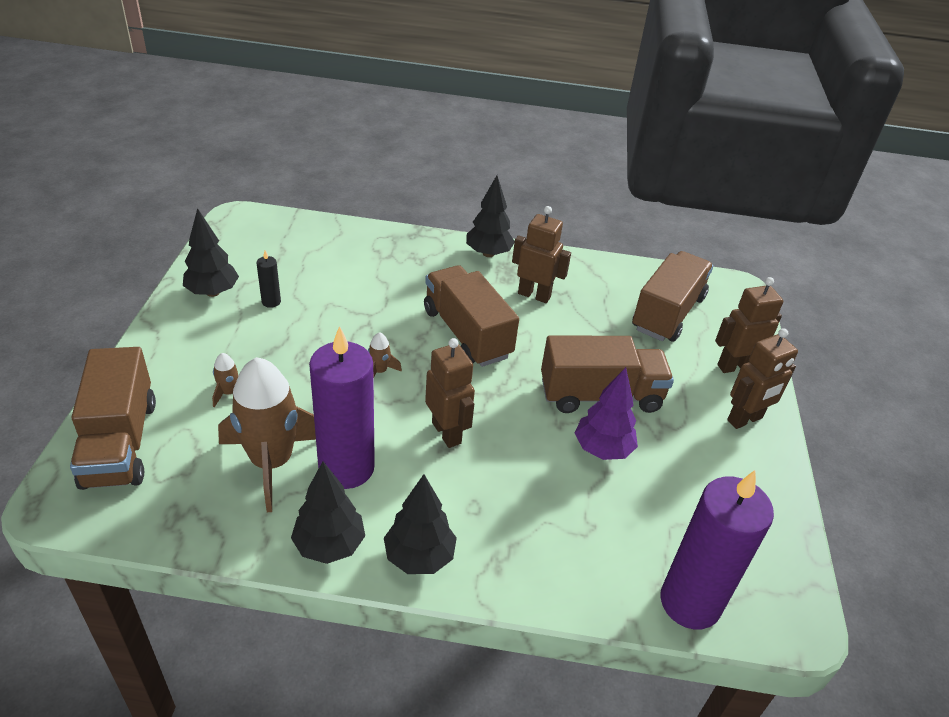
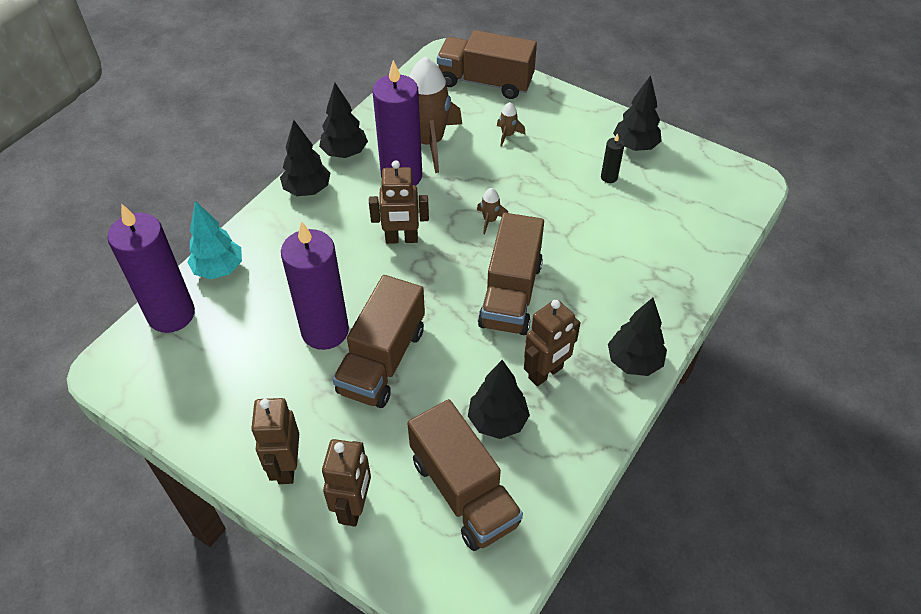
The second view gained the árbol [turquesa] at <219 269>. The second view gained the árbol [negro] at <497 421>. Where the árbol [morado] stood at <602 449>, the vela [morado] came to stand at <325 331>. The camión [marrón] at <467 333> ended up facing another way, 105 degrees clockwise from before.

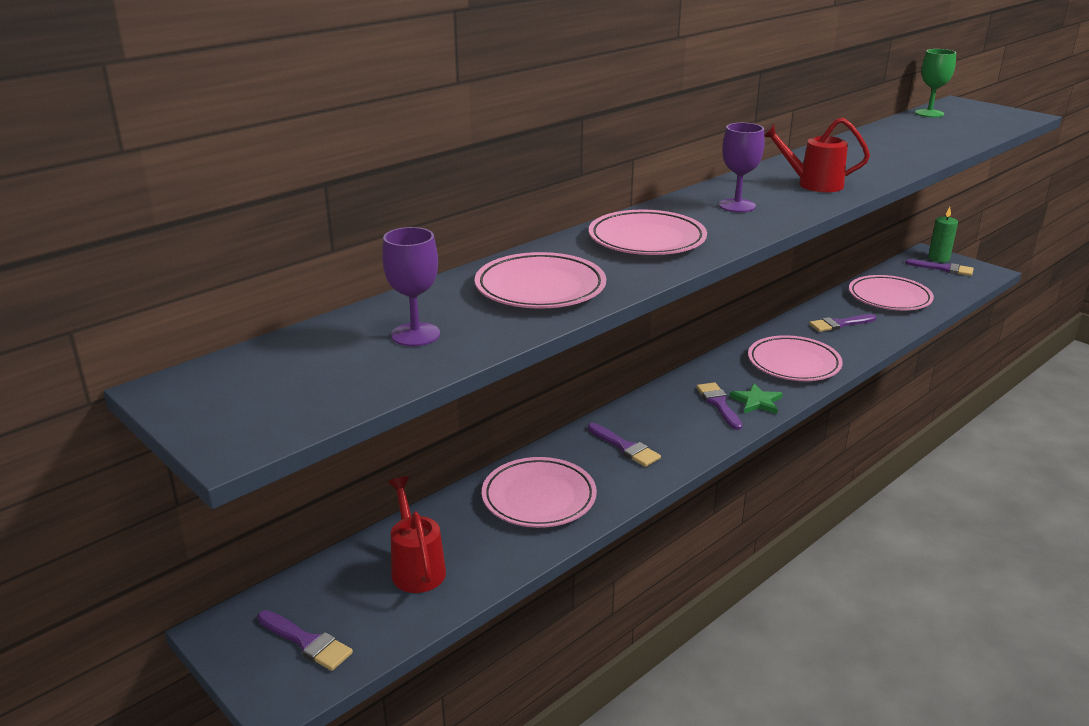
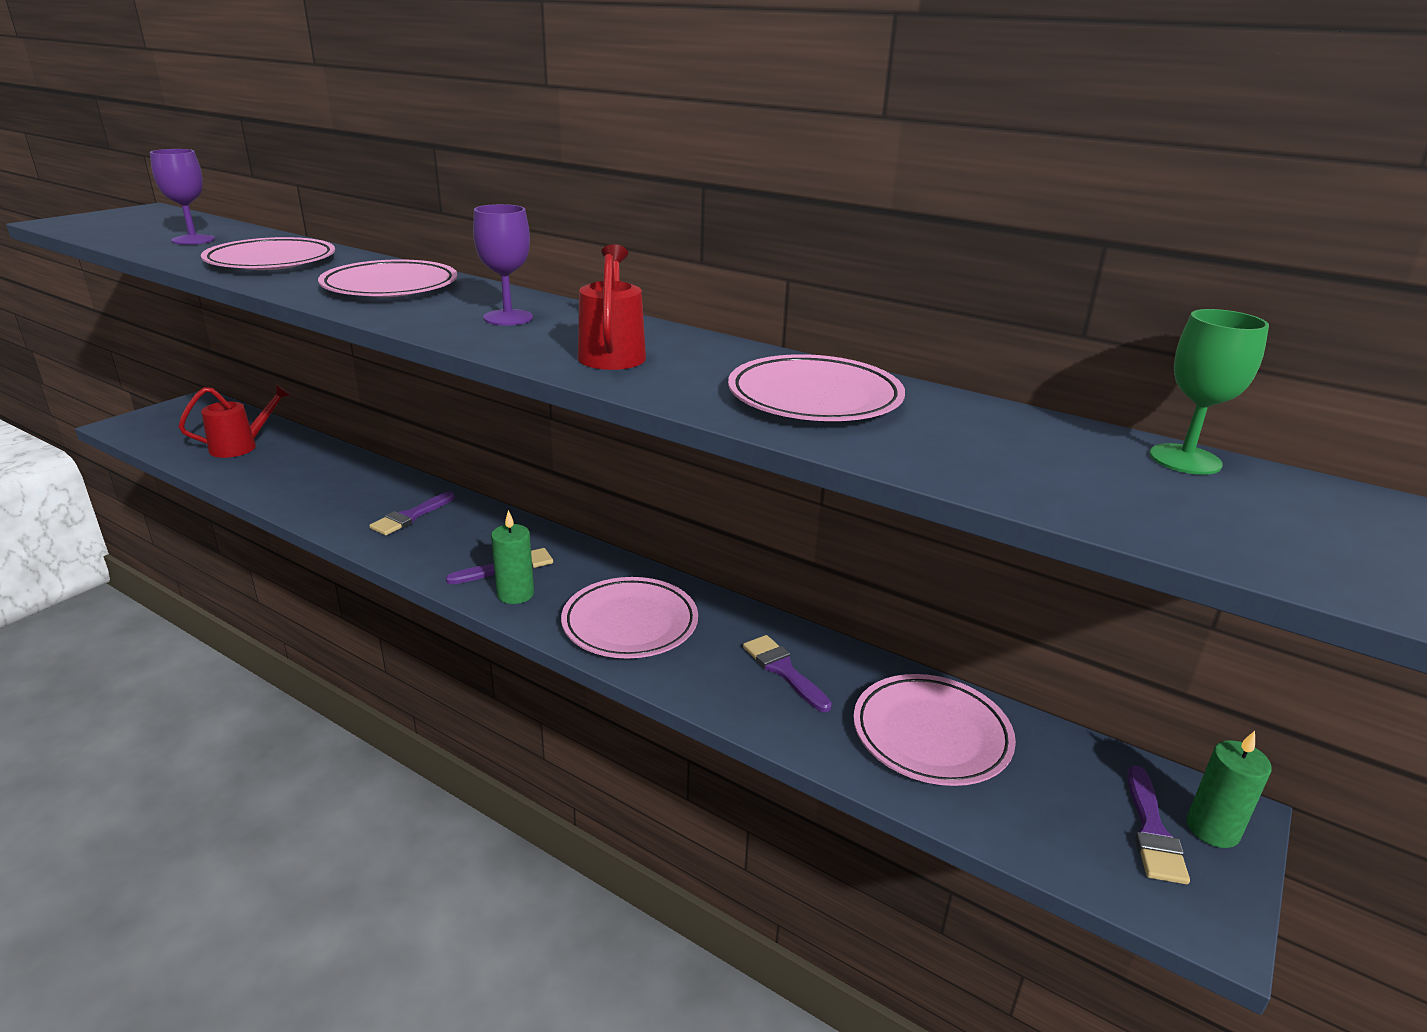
The second view lost the pincel [morado] at <307 642>. The plato [rosa] ended up elsewhere, having gone from <539 497> to <814 398>. Where the estrella [verde] stood at <757 402>, the vela [verde] came to stand at <515 594>.

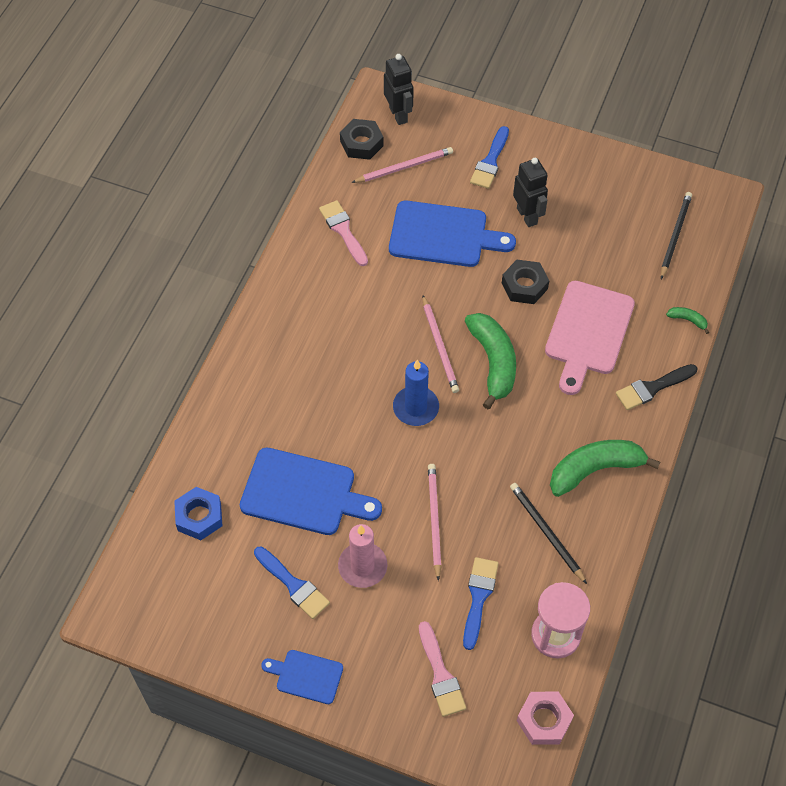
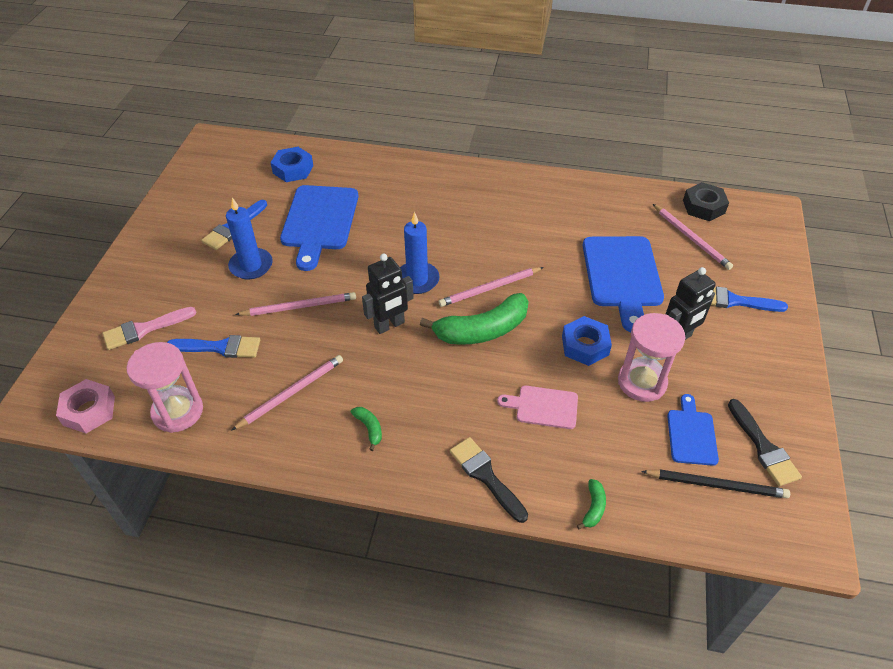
The second view lost the pincel [rosa] at <343 230>. The second view gained the reloj de arena [rosa] at <642 382>. The second view gained the pincel [negro] at <763 447>. The tabla de cortar [azul] ended up elsewhere, having gone from <306 676> to <691 434>. The robot [negro] ended up elsewhere, having gone from <398 115> to <389 325>. What was the vela [rosa] at <362 566> turned into the vela [azul] at <251 266>. What was the tuerca [negro] at <524 286> turned into the tuerca [azul] at <585 345>. What was the lápiz [negro] at <546 532> turned into the lápiz [rosa] at <291 393>. The size of the tabla de cortar [rosa] at <588 332> changed by a factor of 0.54. The size of the plátano [verde] at <594 470> changed by a factor of 0.43.

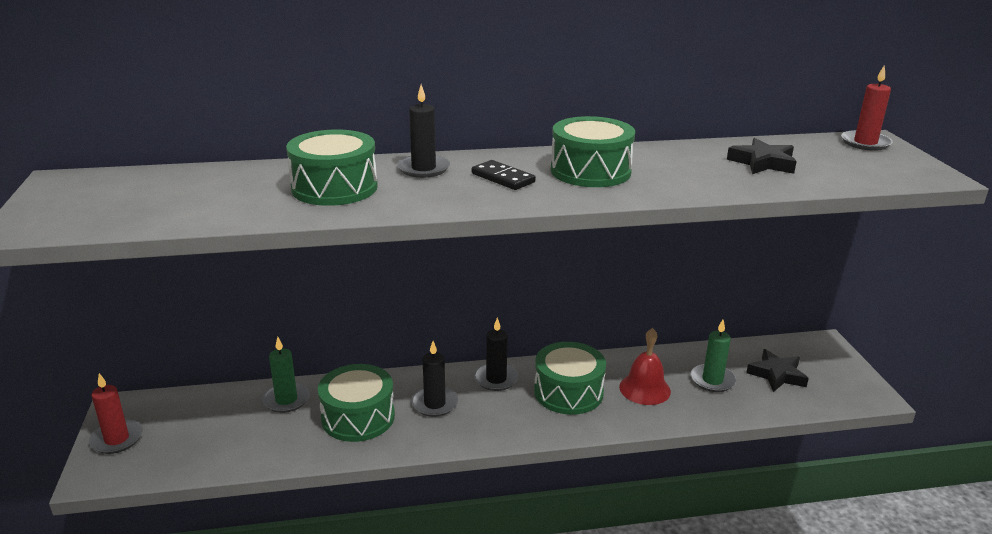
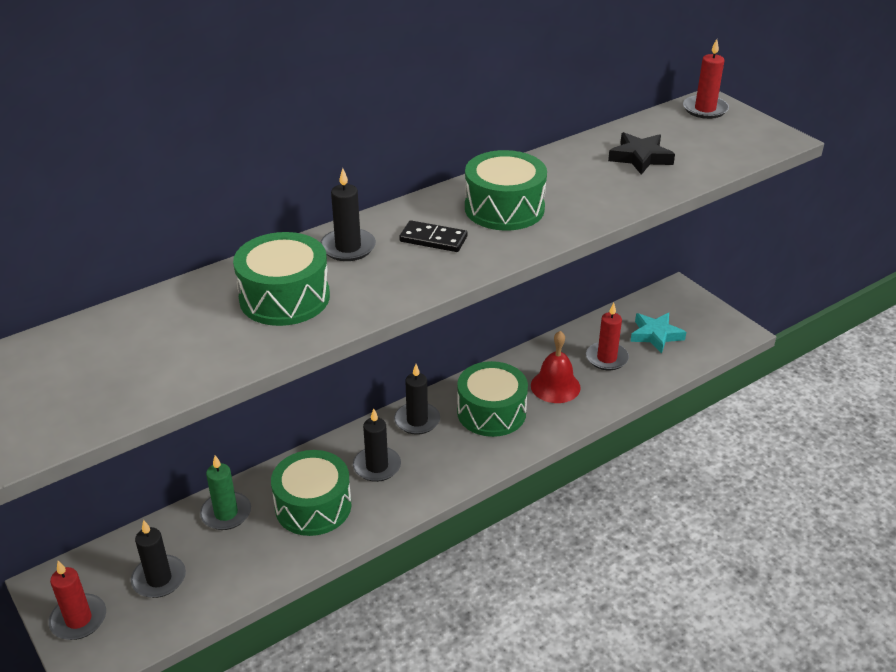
The second view gained the vela [negro] at <159 579>. What was the vela [verde] at <712 380> turned into the vela [rojo] at <606 358>. What was the estrella [negro] at <777 375> turned into the estrella [turquesa] at <656 335>.

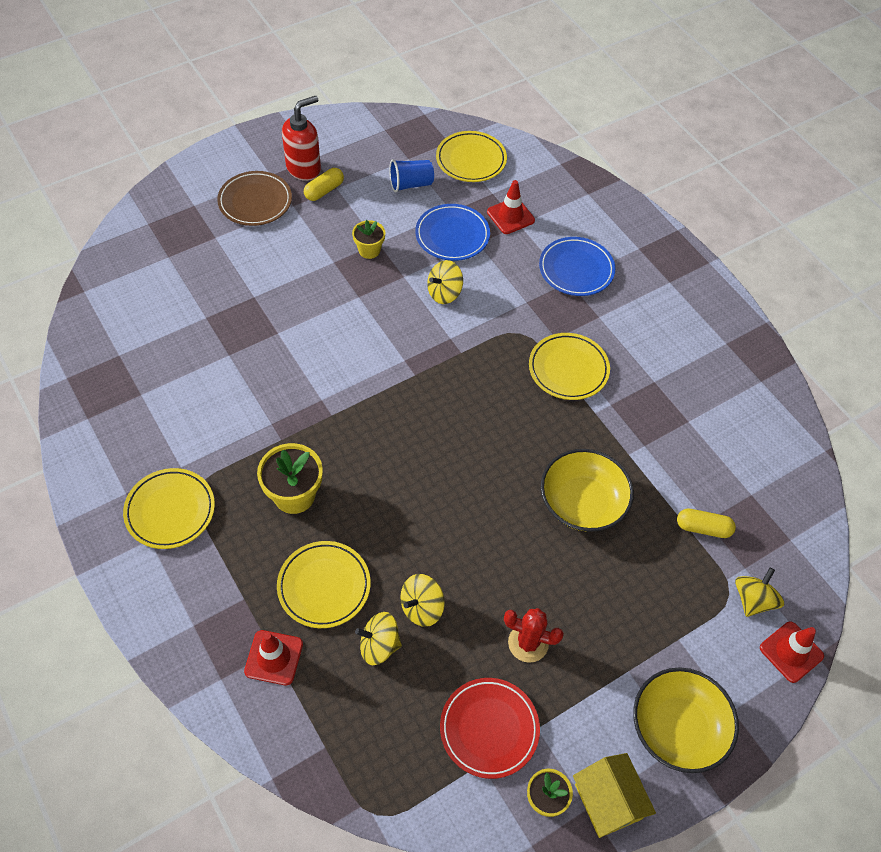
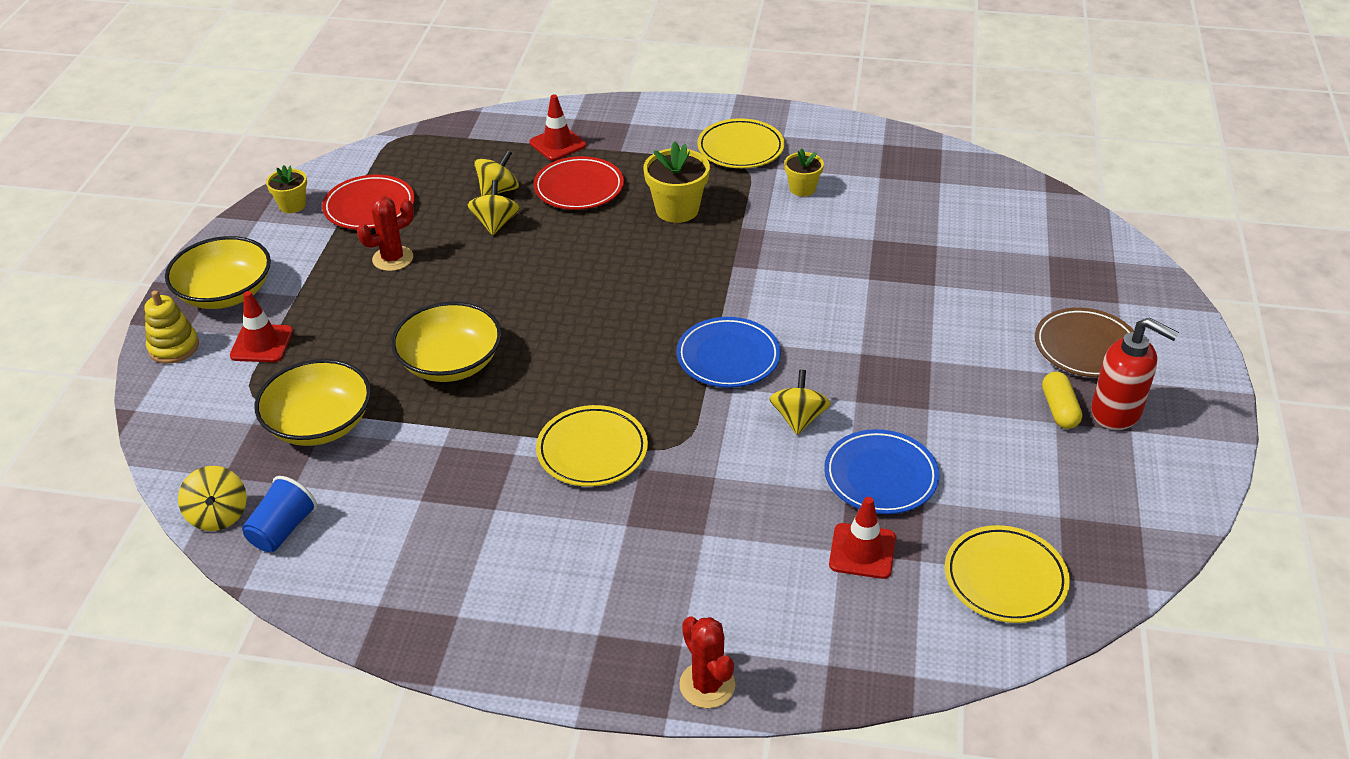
The second view lost the casa [amarillo] at <608 801>. The second view gained the juguete apilable [amarillo] at <174 347>. The second view gained the cactus [rojo] at <707 685>. The maceta [amarillo] ended up elsewhere, having gone from <369 250> to <802 189>. The vaso [azul] ended up elsewhere, having gone from <411 184> to <282 529>. The plato [azul] ended up elsewhere, having gone from <576 269> to <728 357>. The peonza [amarillo] ended up elsewhere, having gone from <753 600> to <218 515>. The cono de tráfico [rojo] ended up elsewhere, having gone from <791 652> to <262 344>. Where the cápsula [amarillo] stood at <703 528>, the cuenco [amarillo] came to stand at <319 423>. What was the plato [amarillo] at <324 586> turned into the plato [rojo] at <579 188>. The dispensador de jabón [rojo] at <304 168> ended up facing another way, 60 degrees counterclockwise from before.

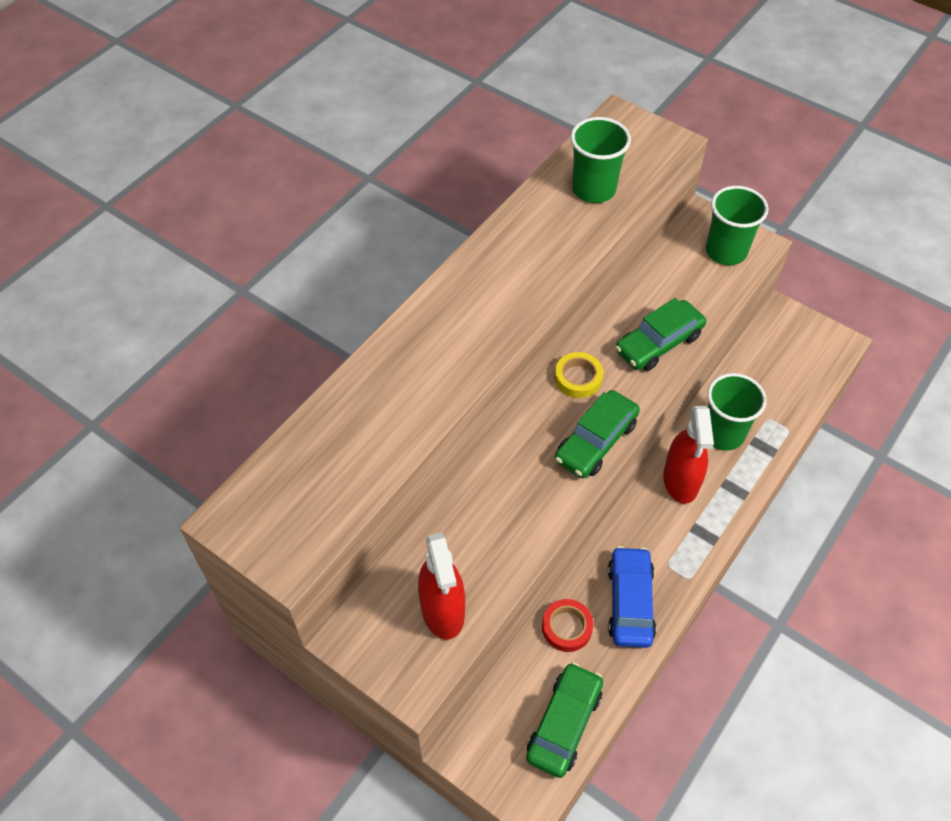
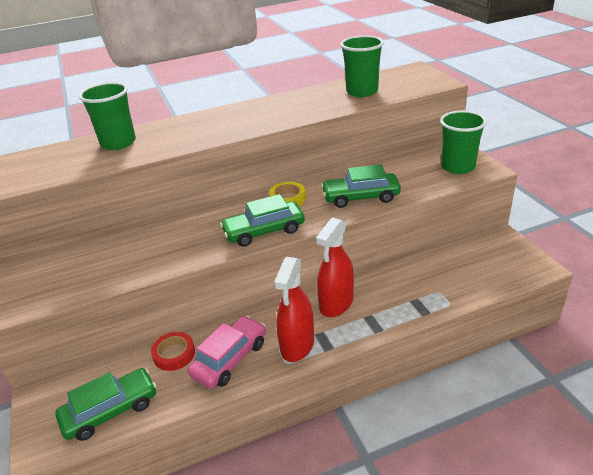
The pulverizador [rojo] ended up elsewhere, having gone from <442 610> to <297 345>. The vaso [verde] ended up elsewhere, having gone from <723 433> to <118 143>. What was the coche [azul] at <630 602> turned into the coche [rosa] at <230 359>.

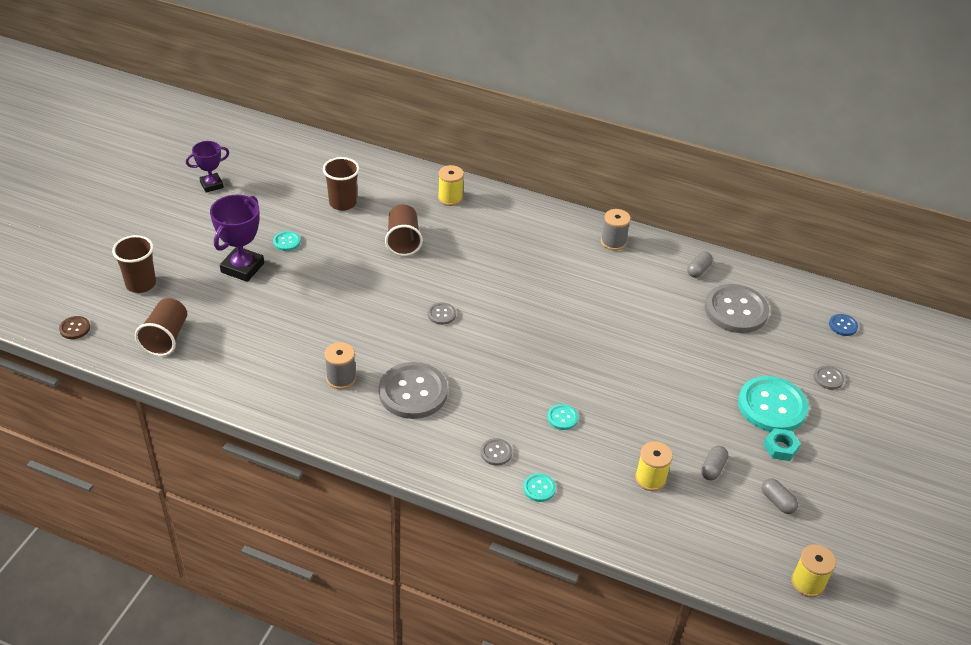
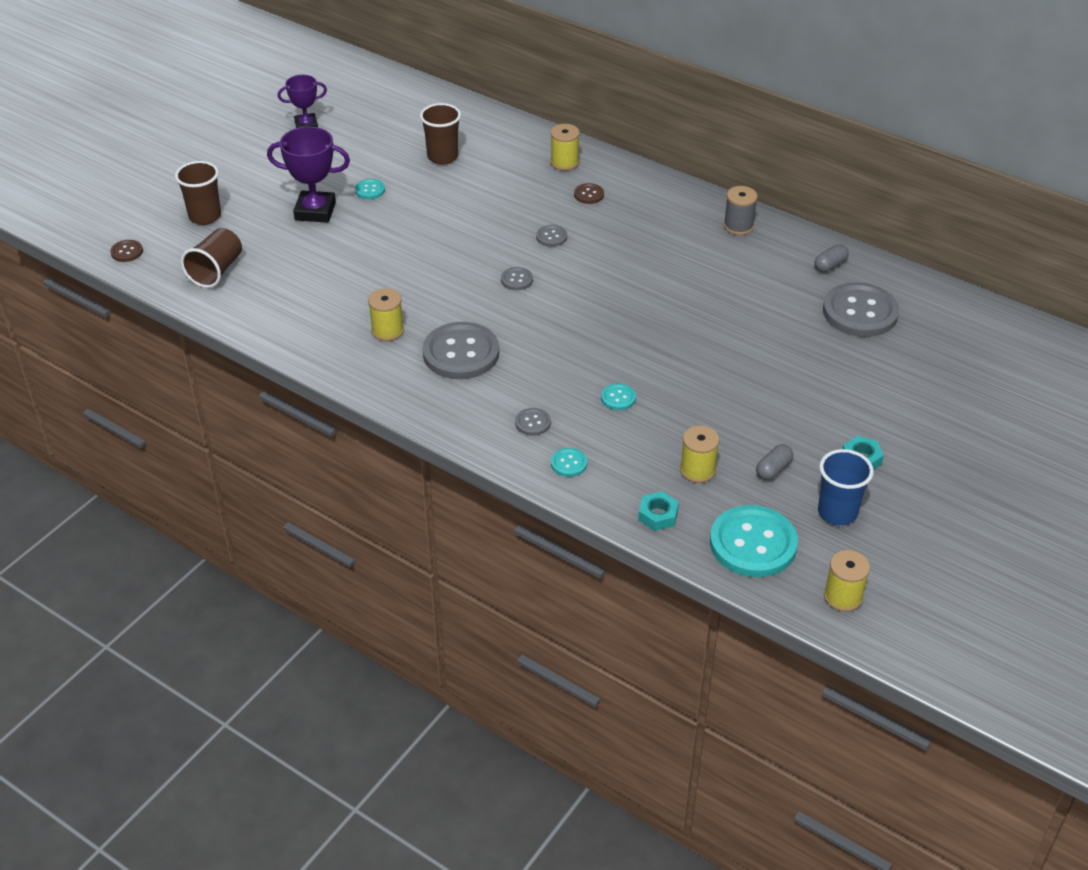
The second view lost the vaso [marrón] at <403 241>. The second view lost the botón [azul] at <843 326>. The second view gained the botón [marrón] at <589 194>. The second view gained the tuerca [turquesa] at <658 515>. The botón [turquesa] ended up elsewhere, having gone from <772 406> to <753 543>. The botón [gris] ended up elsewhere, having gone from <828 378> to <551 237>. Where the cápsula [gris] stood at <777 502>, the vaso [azul] came to stand at <837 512>. What was the carrete [gris] at <341 378> turned into the carrete [amarillo] at <387 331>. The trofeo [morado] at <242 268> ended up facing another way, 60 degrees clockwise from before.

